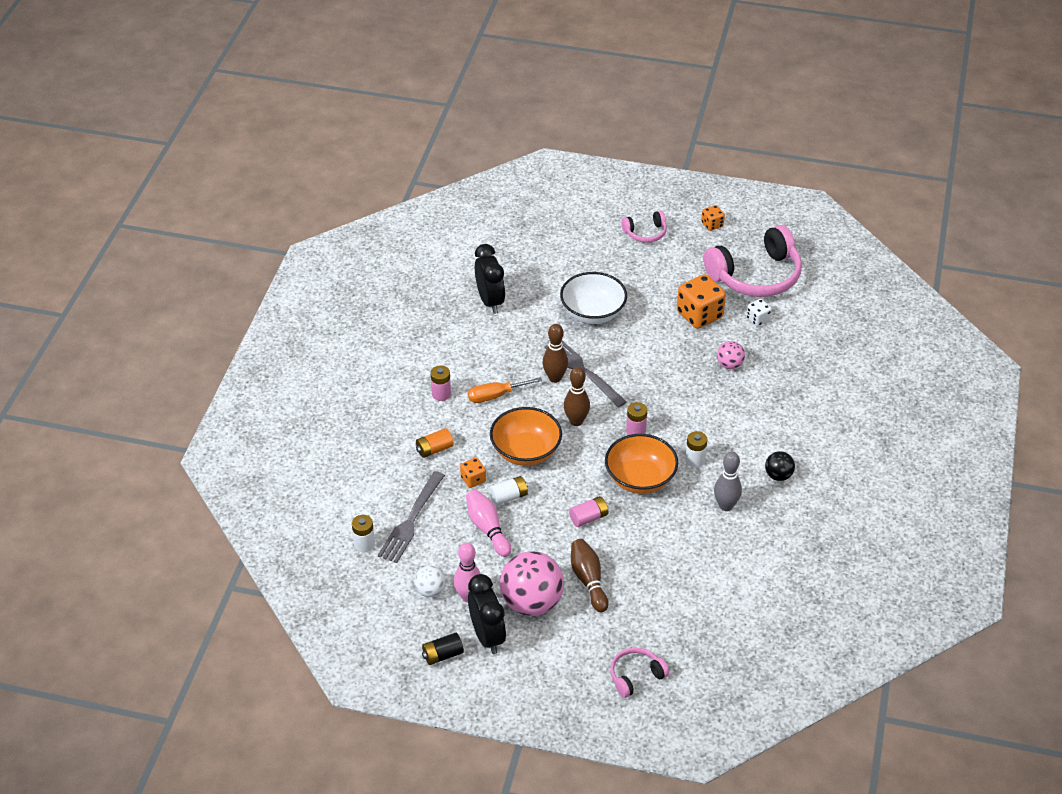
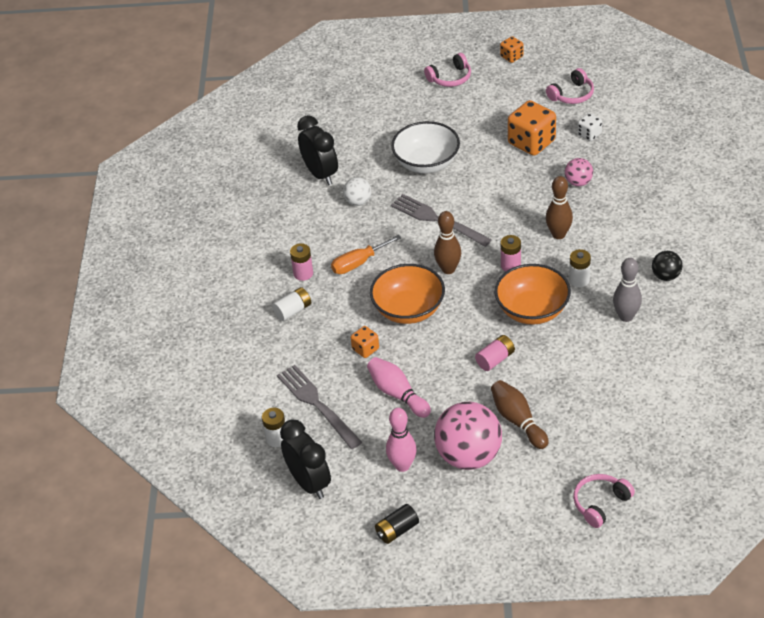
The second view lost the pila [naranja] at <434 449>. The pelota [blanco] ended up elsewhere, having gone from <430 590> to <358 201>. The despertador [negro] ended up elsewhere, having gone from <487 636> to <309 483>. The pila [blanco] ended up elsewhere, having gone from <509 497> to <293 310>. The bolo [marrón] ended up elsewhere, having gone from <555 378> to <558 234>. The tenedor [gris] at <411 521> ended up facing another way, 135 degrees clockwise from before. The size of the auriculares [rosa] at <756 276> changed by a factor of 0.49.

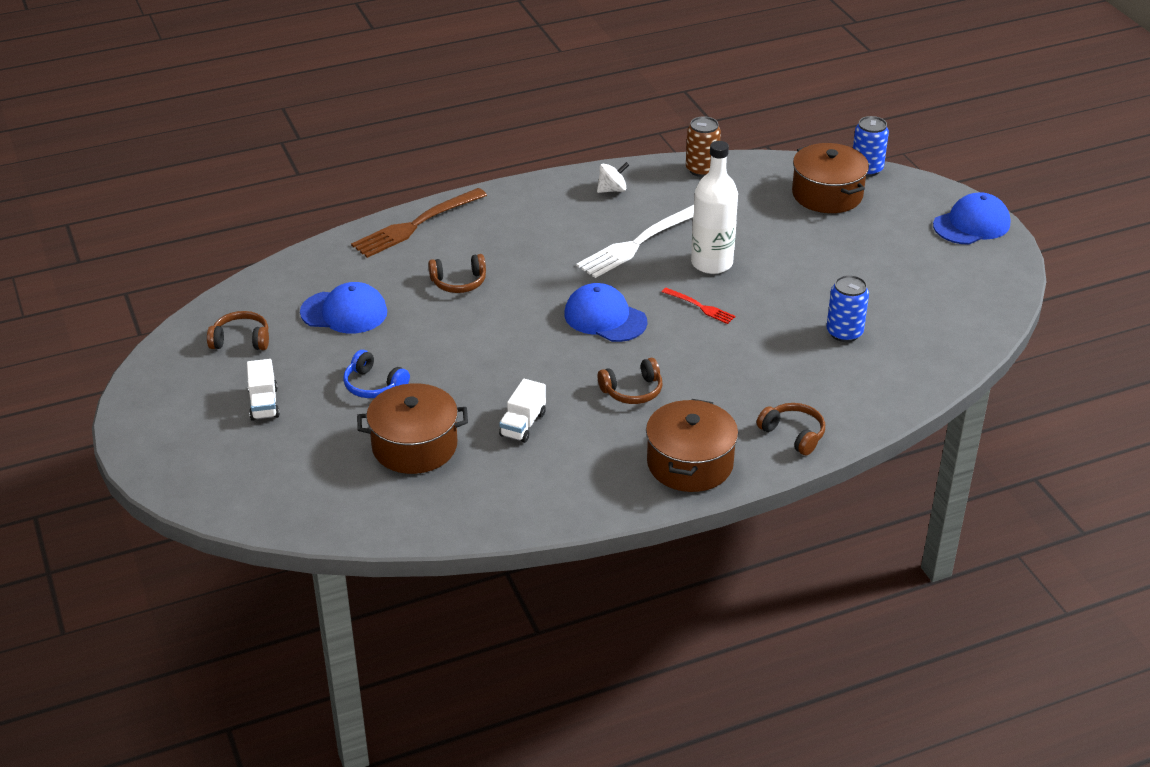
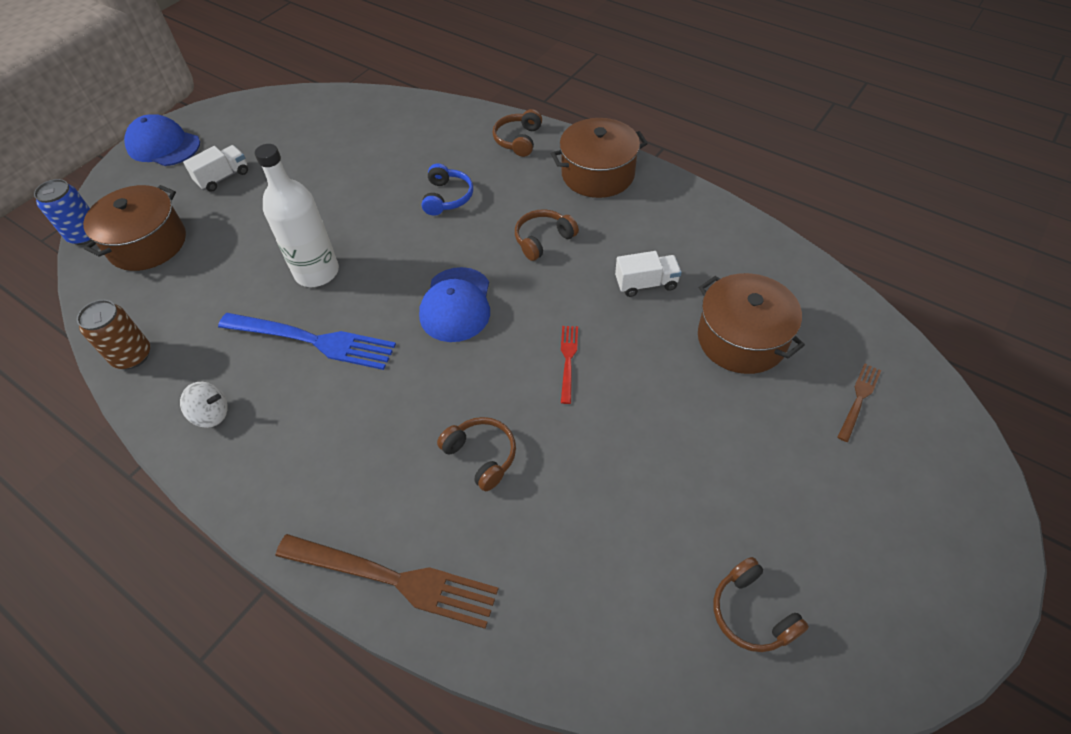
The second view lost the gorra [azul] at <344 312>. The second view lost the lata [azul] at <844 333>. The second view gained the tenedor [marrón] at <859 399>. The camión [blanco] ended up elsewhere, having gone from <264 404> to <223 177>. The auriculares [azul] ended up elsewhere, having gone from <374 385> to <447 197>. The tenedor [rojo] ended up elsewhere, having gone from <700 307> to <568 360>. What was the tenedor [blanco] at <637 244> turned into the tenedor [azul] at <313 340>. The peonza [blanco] at <612 190> ended up facing another way, 150 degrees clockwise from before. The auriculares [marrón] at <632 391> ended up facing another way, 75 degrees counterclockwise from before.

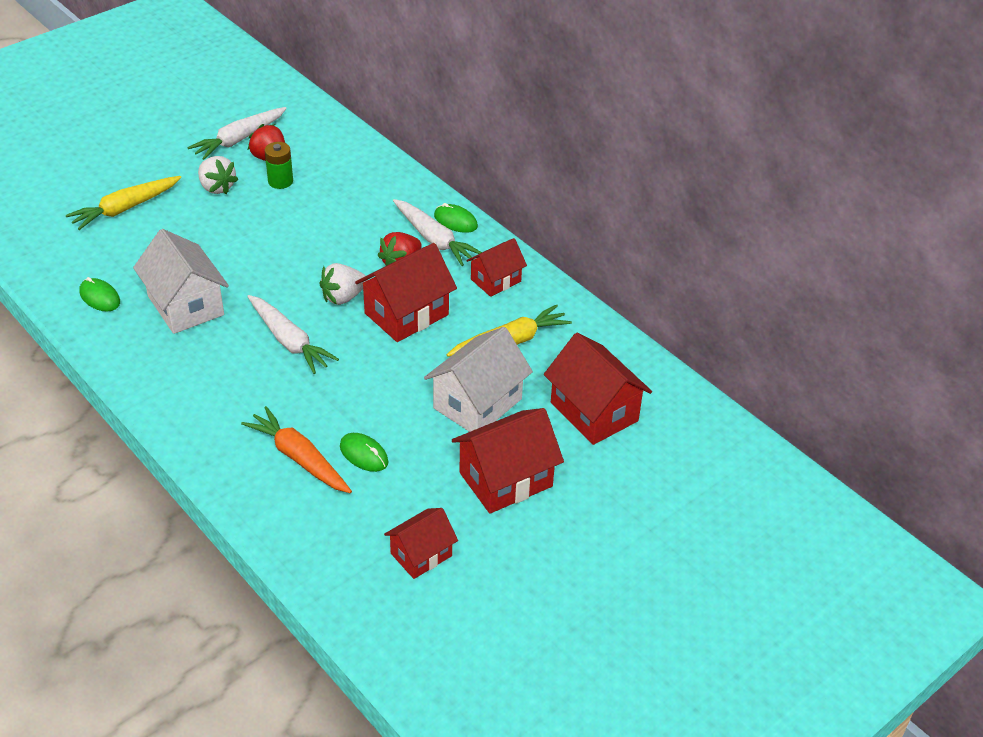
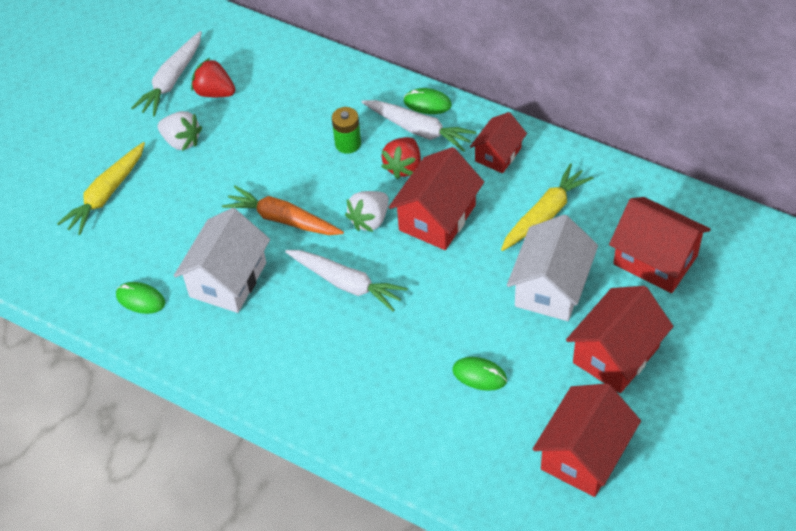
The zanahoria [naranja] ended up elsewhere, having gone from <299 458> to <283 219>. The pila [verde] ended up elsewhere, having gone from <280 181> to <348 144>. The casa [blanco] at <186 305> ended up facing another way, 75 degrees clockwise from before. The size of the casa [rojo] at <421 555> changed by a factor of 1.62.

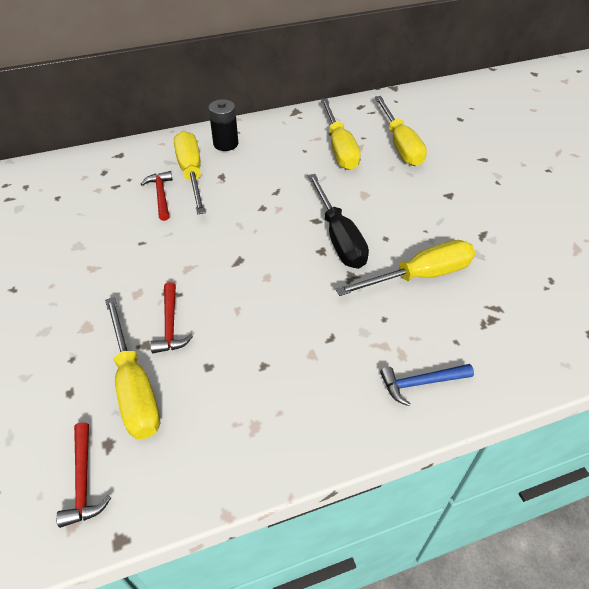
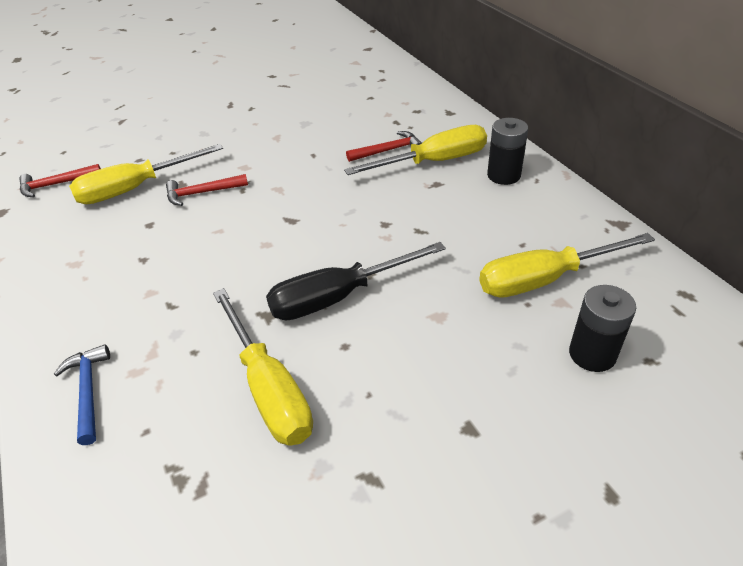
Where the destornillador [amarillo] stood at <400 145>, the pila [negro] came to stand at <592 354>.

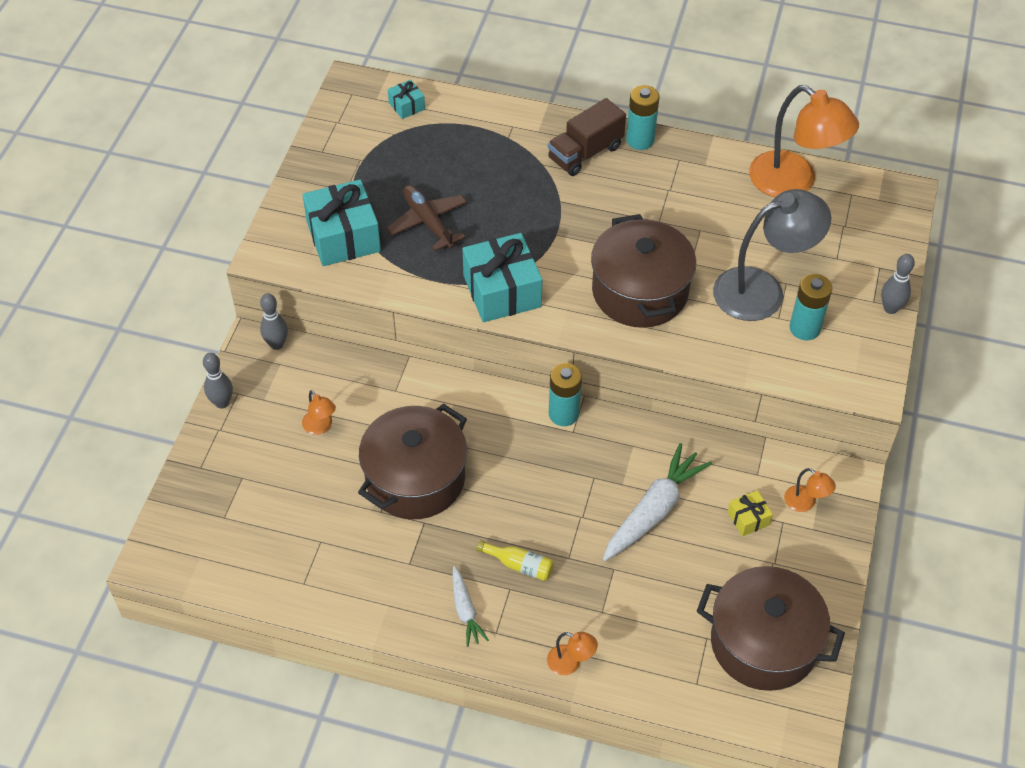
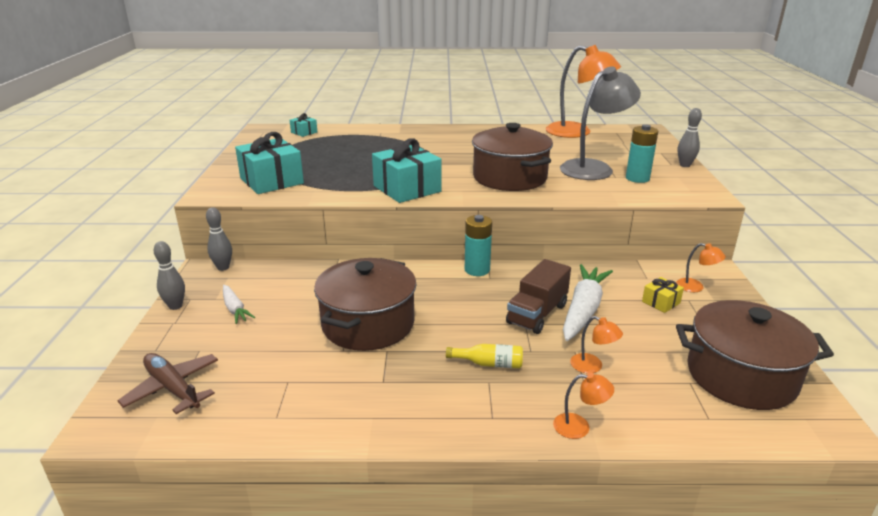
The second view lost the pila [turquesa] at <640 140>. The lámpara [naranja] ended up elsewhere, having gone from <320 427> to <592 366>. The avión [marrón] ended up elsewhere, having gone from <428 222> to <173 388>. The zanahoria [blanco] ended up elsewhere, having gone from <465 610> to <235 309>. The camión [marrón] ended up elsewhere, having gone from <585 153> to <537 314>.

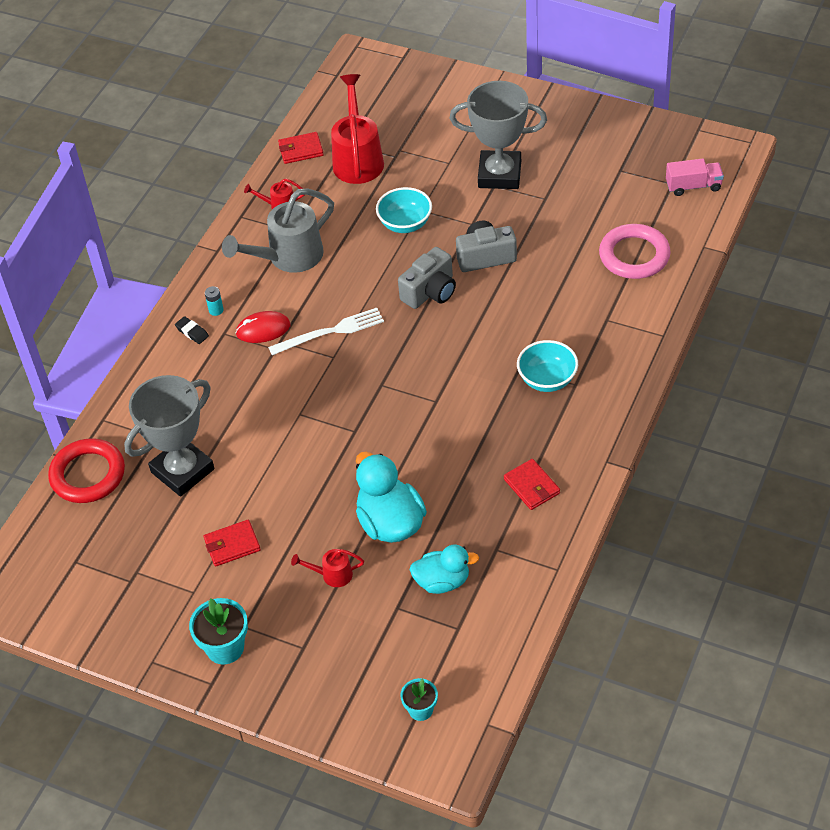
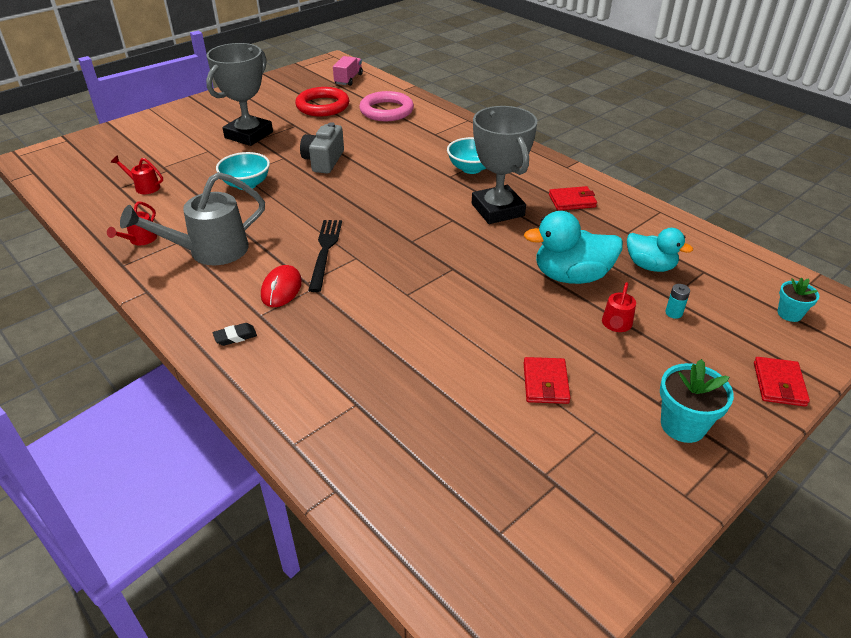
The second view lost the cámara [gris] at <430 291>. The anillo [rojo] ended up elsewhere, having gone from <88 475> to <323 106>. The trofeo [gris] ended up elsewhere, having gone from <182 471> to <497 210>. The pila [turquesa] ended up elsewhere, having gone from <216 310> to <673 313>. The cartera [rojo] ended up elsewhere, having gone from <301 150> to <779 384>. What was the tenedor [blanco] at <330 332> turned into the tenedor [negro] at <325 251>. The regadera [gris] at <288 257> ended up facing another way, 75 degrees clockwise from before. The pato [turquesa] at <442 581> ended up facing another way, 105 degrees clockwise from before. The size of the regadera [rojo] at <358 159> changed by a factor of 0.48.

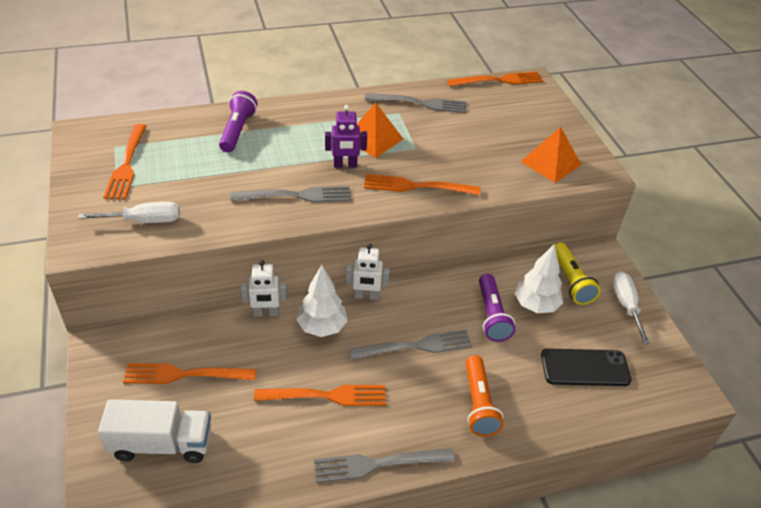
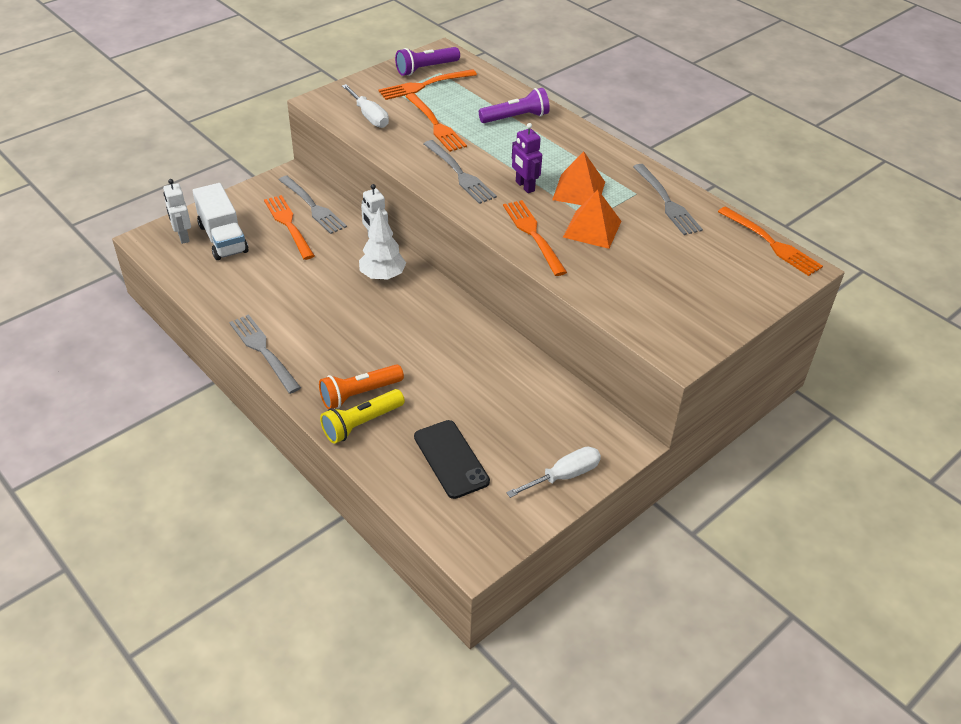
The second view lost the árbol [blanco] at <535 305>. The tenedor [naranja] ended up elsewhere, having gone from <326 396> to <435 124>. The robot [blanco] ended up elsewhere, having gone from <366 296> to <183 236>. The tenedor [gris] ended up elsewhere, having gone from <415 346> to <313 206>. The lámpara de mano [morado] ended up elsewhere, having gone from <492 315> to <426 69>. The pirámide [naranja] ended up elsewhere, having gone from <551 163> to <592 229>. The lámpara de mano [amarillo] ended up elsewhere, having gone from <571 281> to <362 423>.

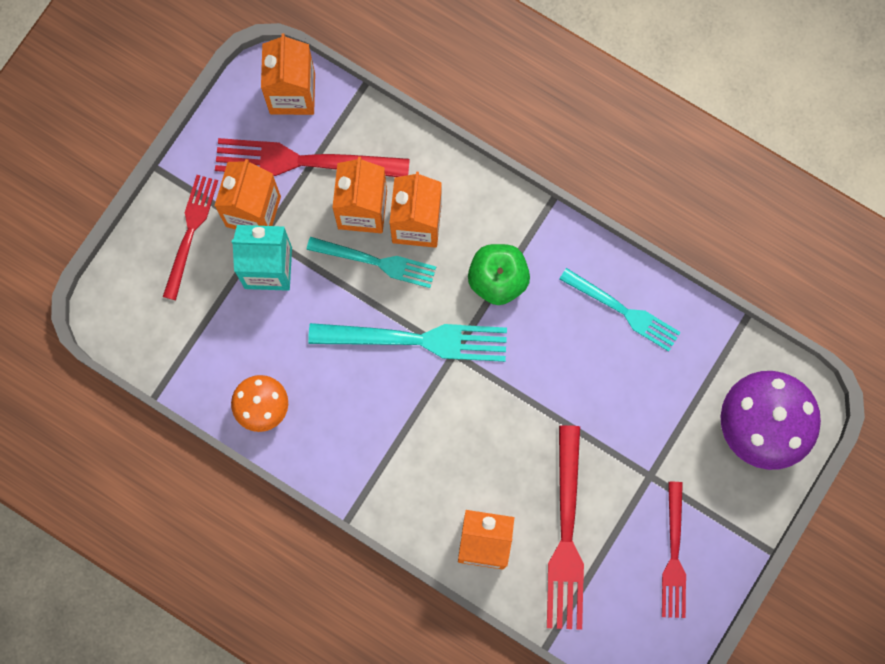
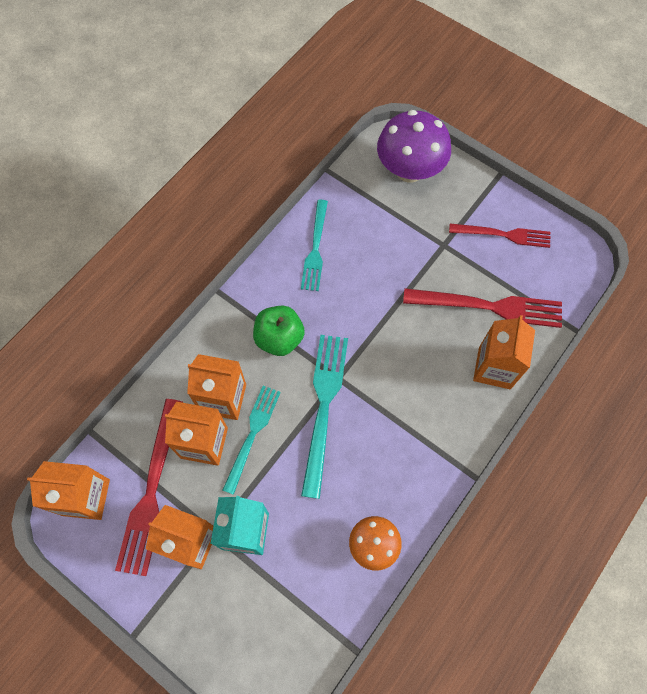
The second view lost the tenedor [rojo] at <190 231>. The tenedor [turquesa] at <624 311> ended up facing another way, 150 degrees clockwise from before.

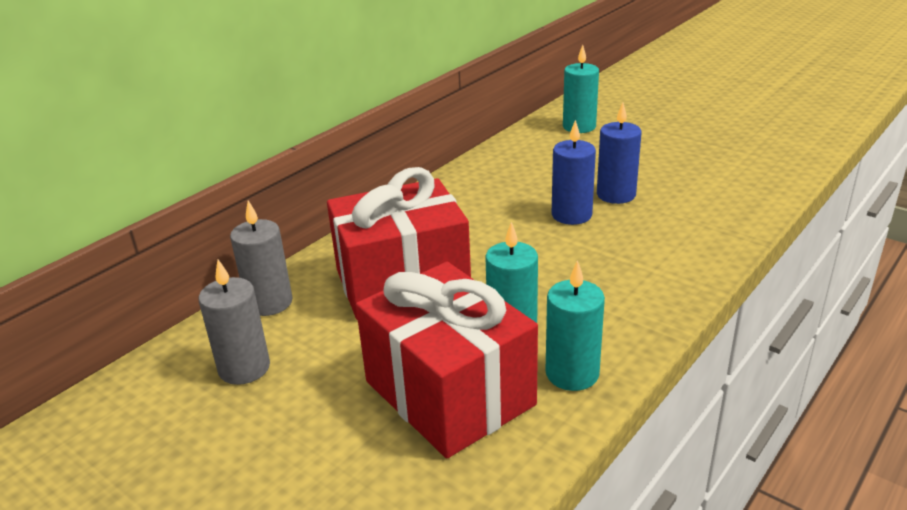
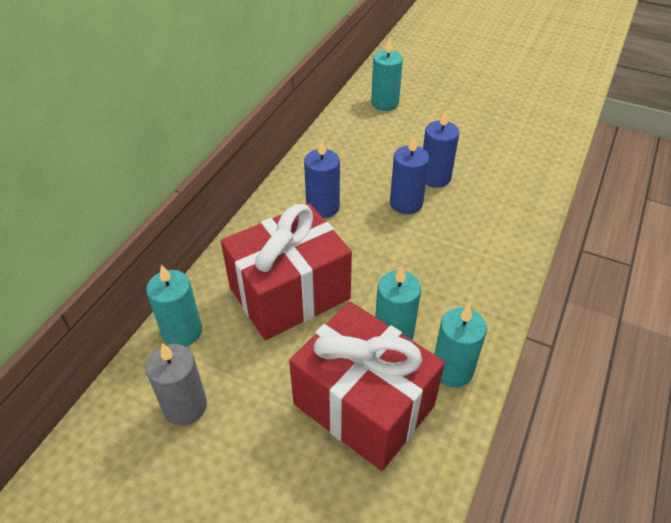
The second view gained the vela [azul] at <323 207>. What was the vela [gris] at <269 303> turned into the vela [turquesa] at <182 331>.

